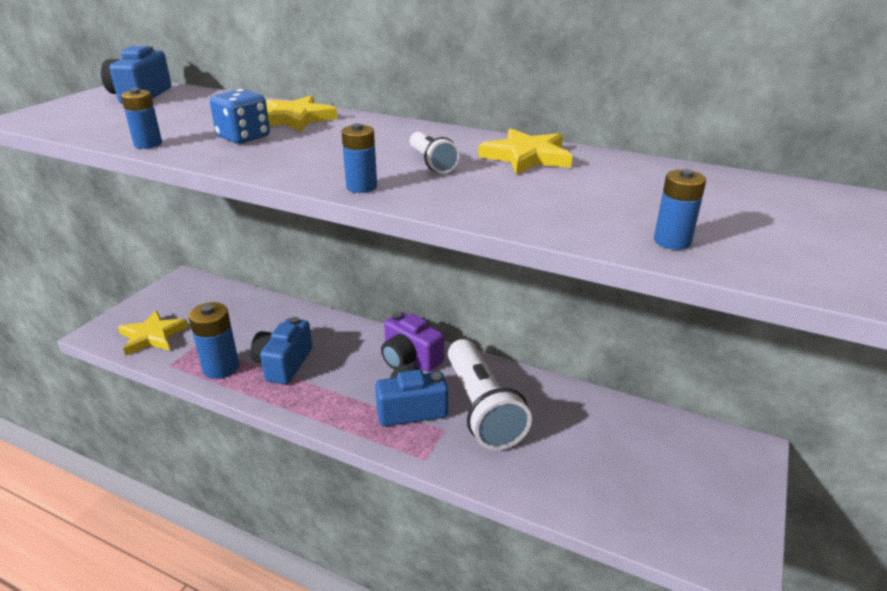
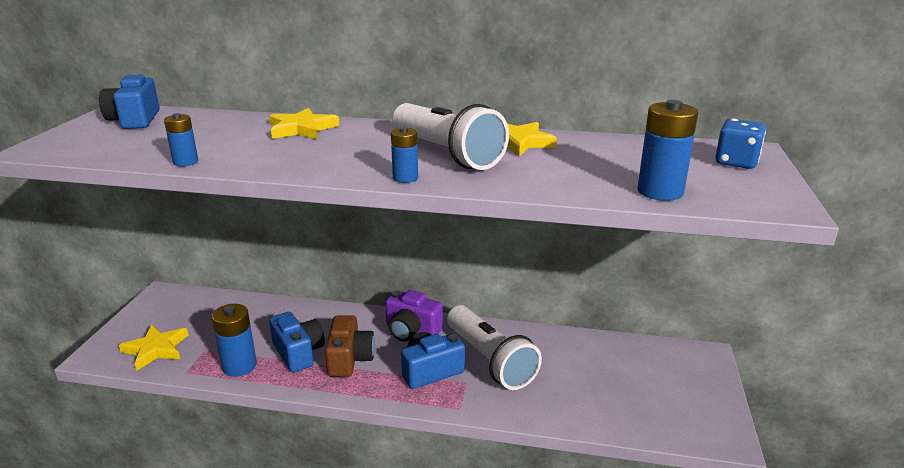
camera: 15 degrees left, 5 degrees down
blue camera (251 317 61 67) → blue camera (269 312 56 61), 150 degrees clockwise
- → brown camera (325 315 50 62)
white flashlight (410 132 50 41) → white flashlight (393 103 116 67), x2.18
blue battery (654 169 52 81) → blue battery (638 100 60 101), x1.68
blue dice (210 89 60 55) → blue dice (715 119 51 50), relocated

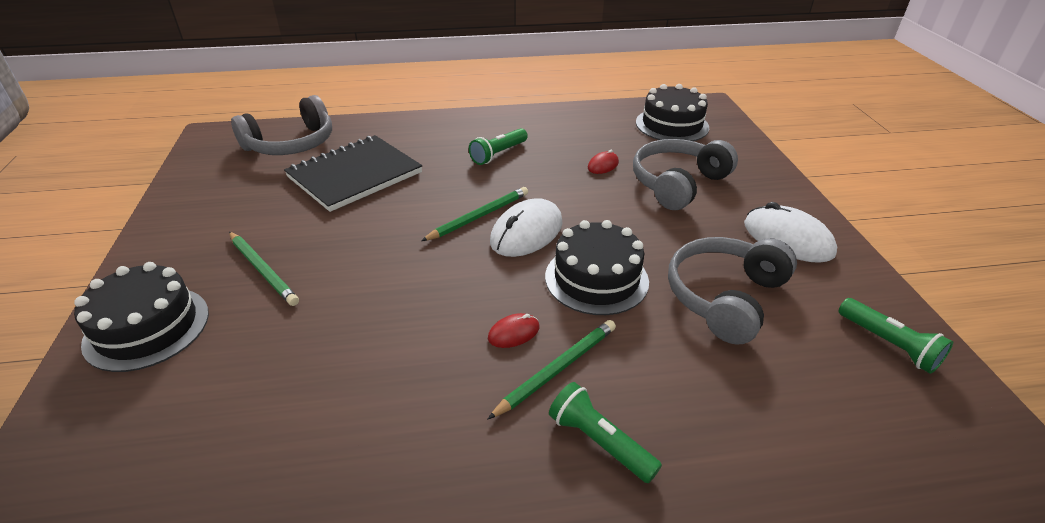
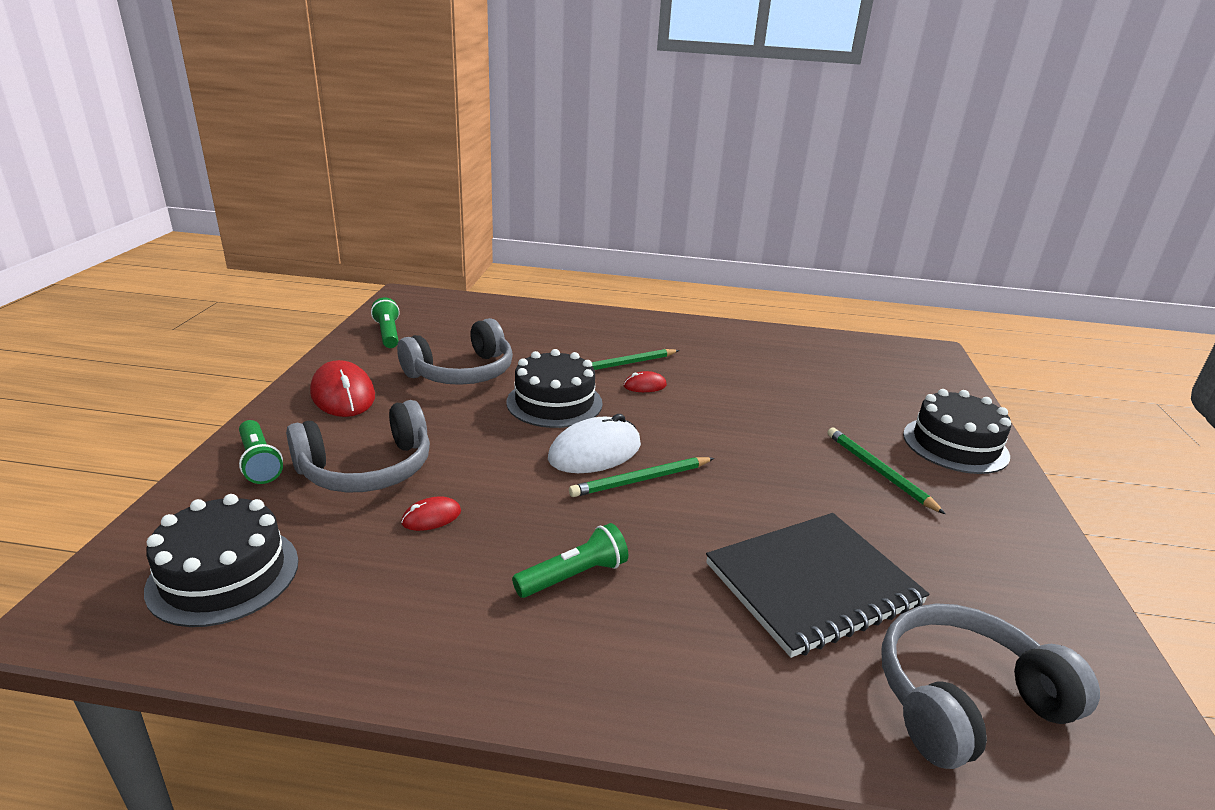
camera: 165 degrees left, 10 degrees down
green flashlight (549 382 113 101) → green flashlight (239 420 44 64), relocated
white mouse (744 202 93 61) → red mouse (310 360 65 57)

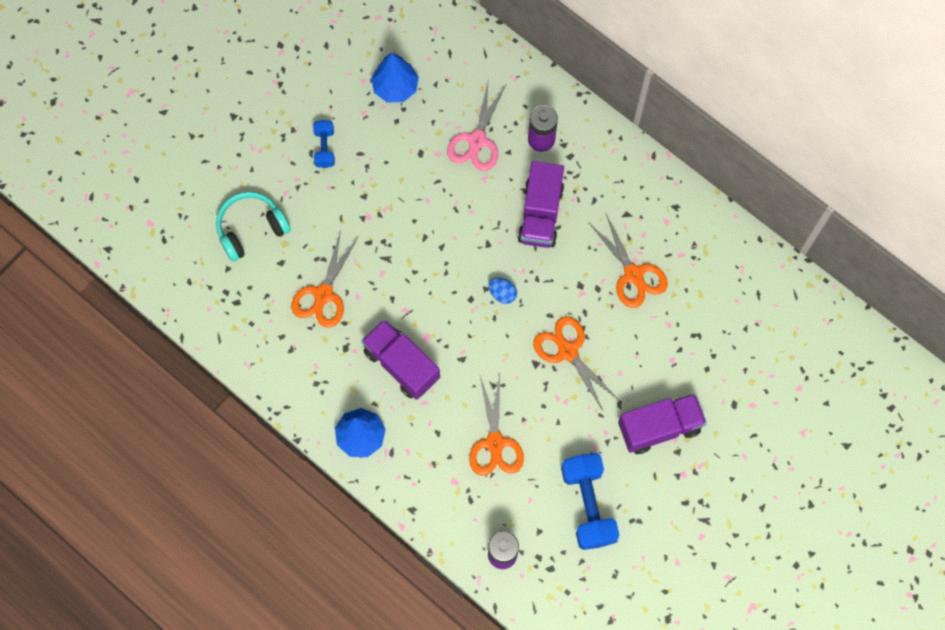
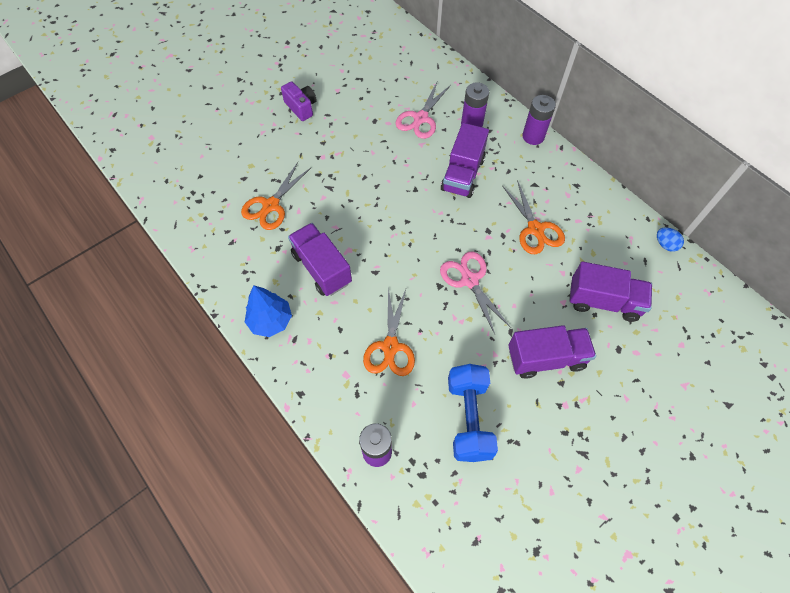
camera: 10 degrees right, 10 degrees down
blue dumbbell (313 120 22 48) → purple camera (281 81 36 40)
orange scissors (533 316 86 96) → pink scissors (440 252 71 82)
- → purple battery (522 95 34 50)
- → purple truck (569 262 83 60)
blue egg (489 278 28 26) → blue egg (657 227 27 25), relocated
turquoise headphones (216 191 75 71) → -
blue tree (371 53 48 49) → -

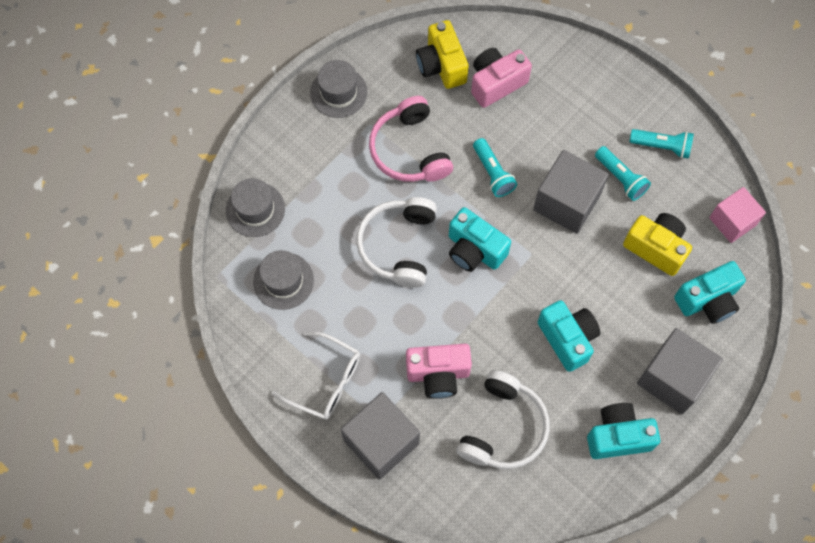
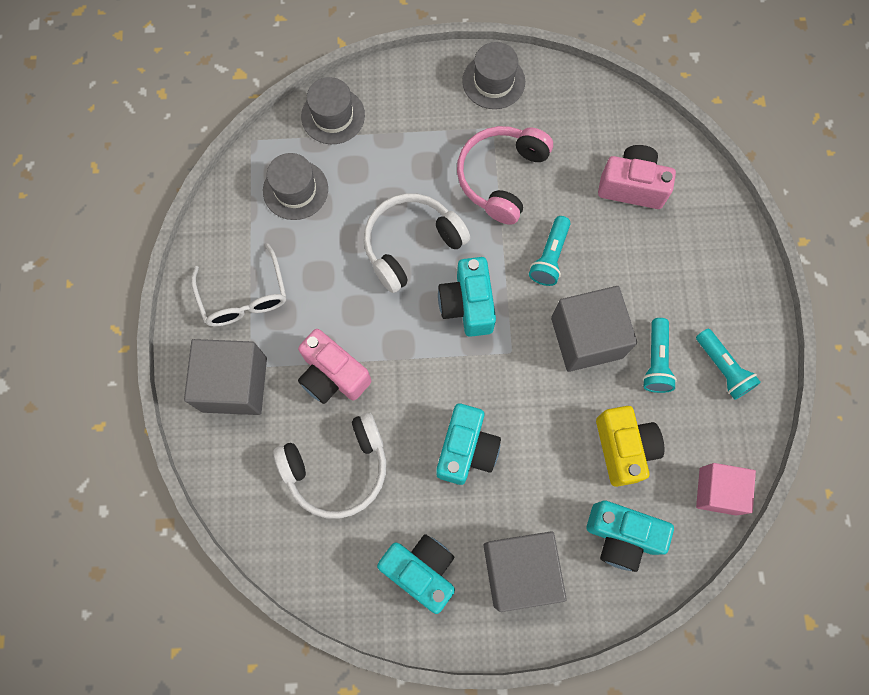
camera: 45 degrees right, 5 degrees up
yellow camera (416 20 53 69) → -

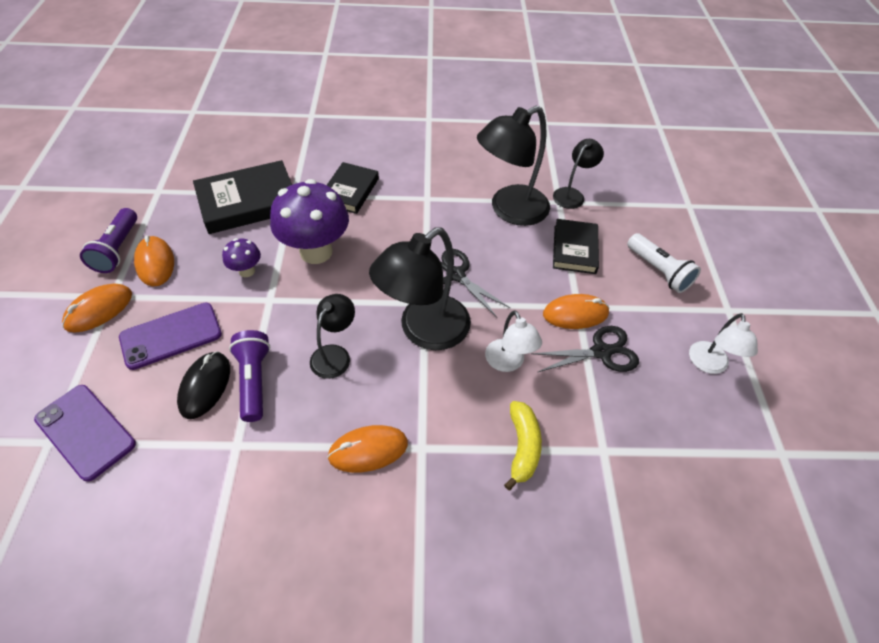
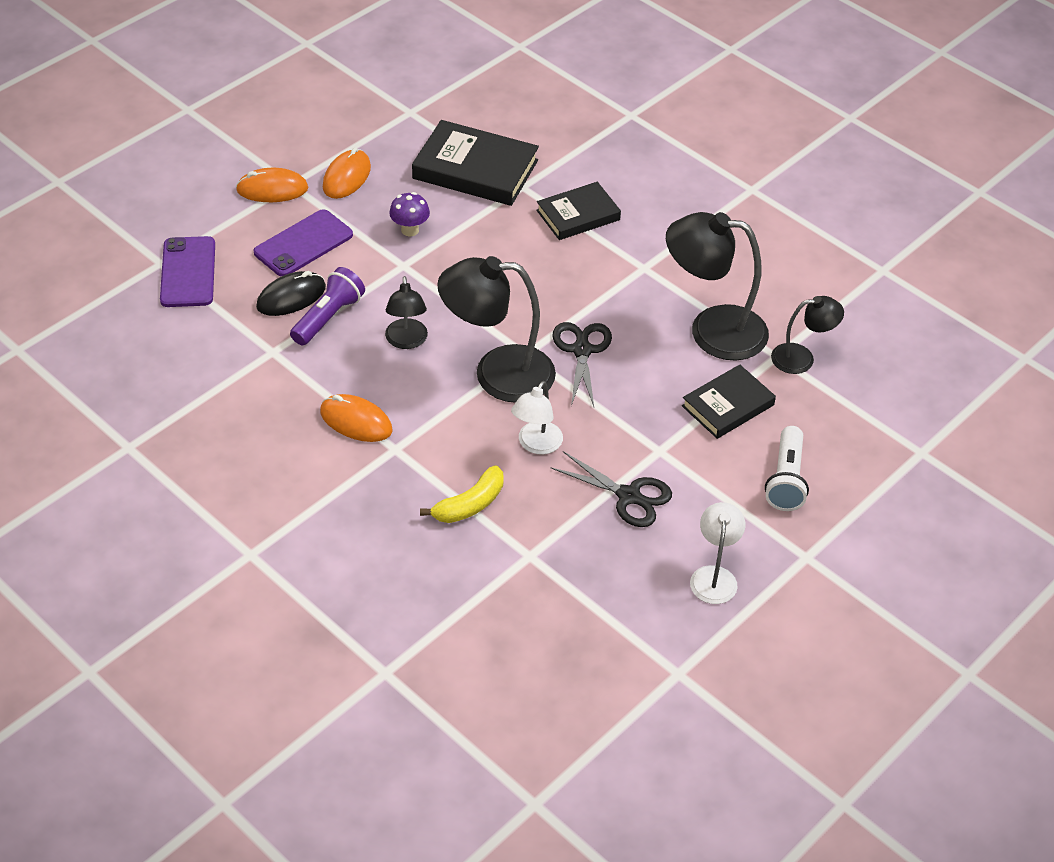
camera: 45 degrees right, 5 degrees down
purple phone (119 302 103 68) → purple phone (254 209 99 67), 60 degrees counterclockwise
black lamp (310 294 45 85) → black lamp (385 276 43 73), 105 degrees clockwise
white lamp (689 313 69 61) → white lamp (690 502 55 102), 135 degrees clockwise
purple flashlight (80 208 57 65) → -
purple mushroom (270 179 79 85) → -
orange mouse (543 294 67 35) → -

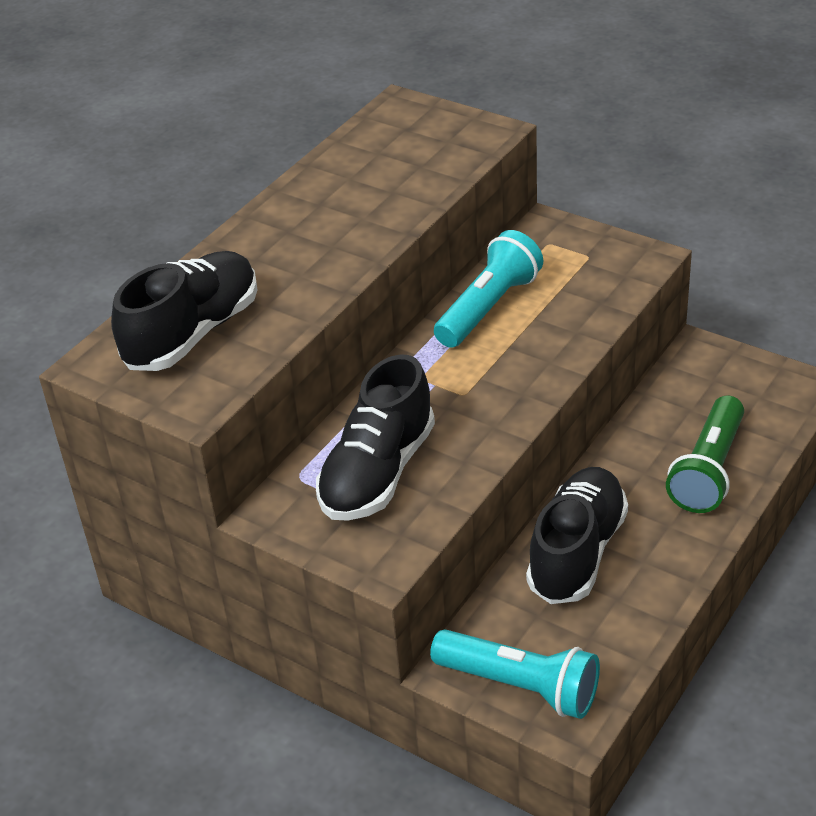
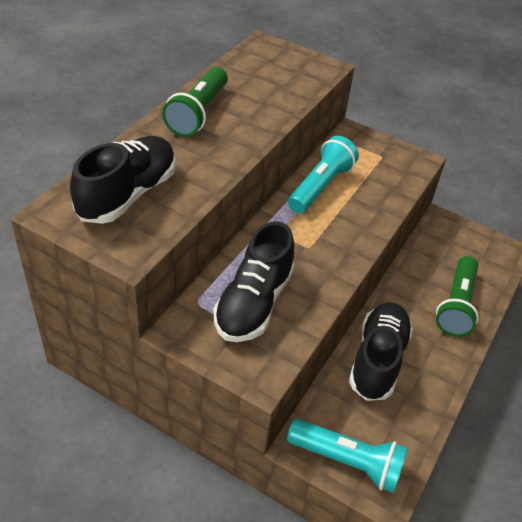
camera: 10 degrees left, 5 degrees up
- → green flashlight (162 67 66 70)

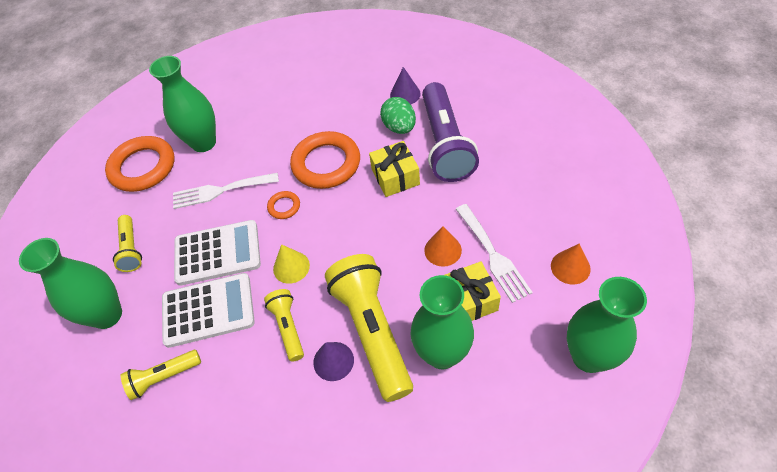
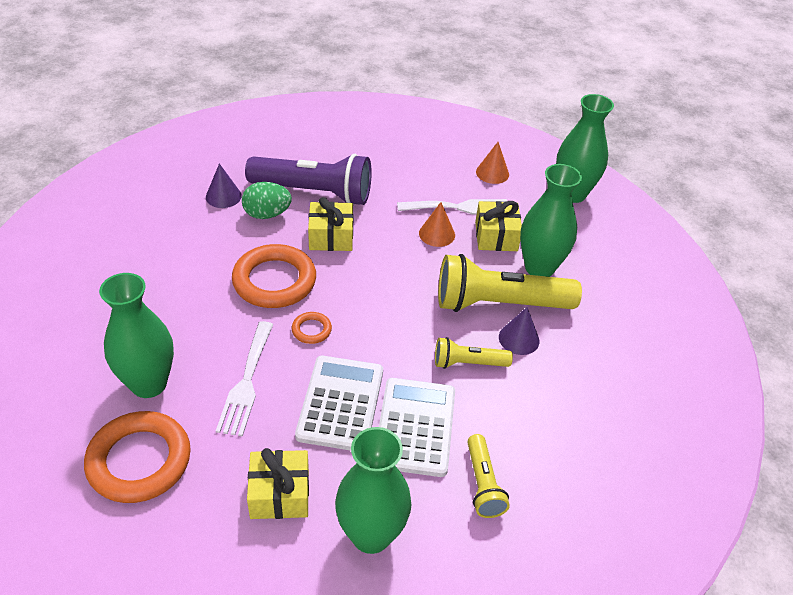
camera: 80 degrees left, 10 degrees down
yellow flashlight (113 215 29 57) → yellow gift (247 448 62 71)
yellow cone (273 244 37 40) → -

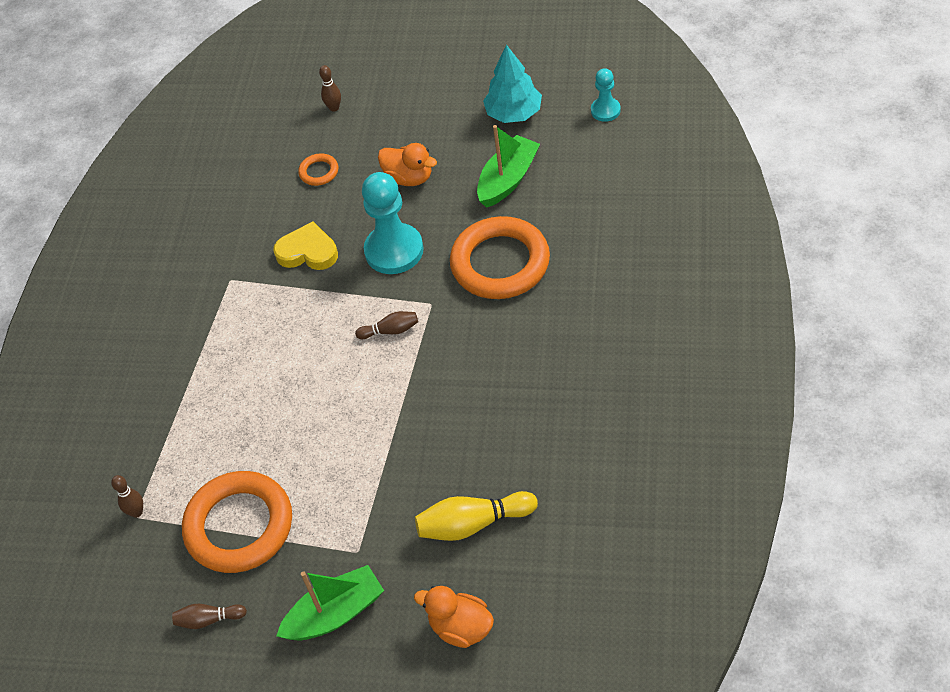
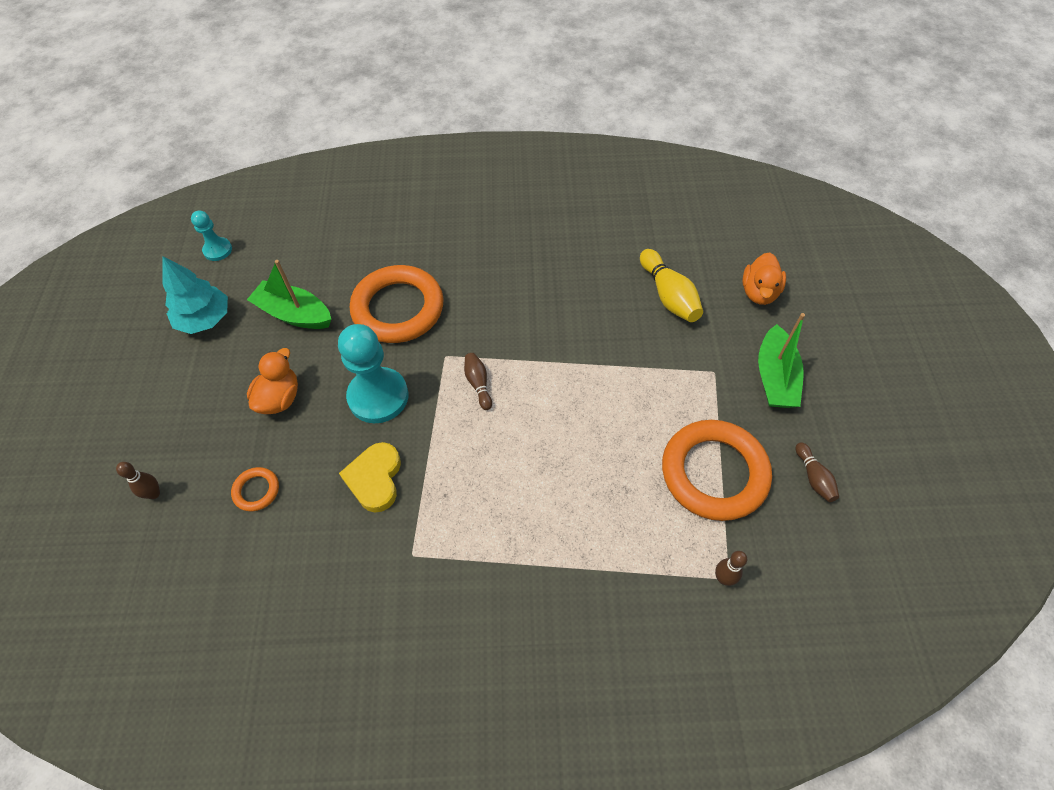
camera: 105 degrees left, 5 degrees up
green boat (276 565 108 75) → green boat (758 313 47 95), 135 degrees counterclockwise

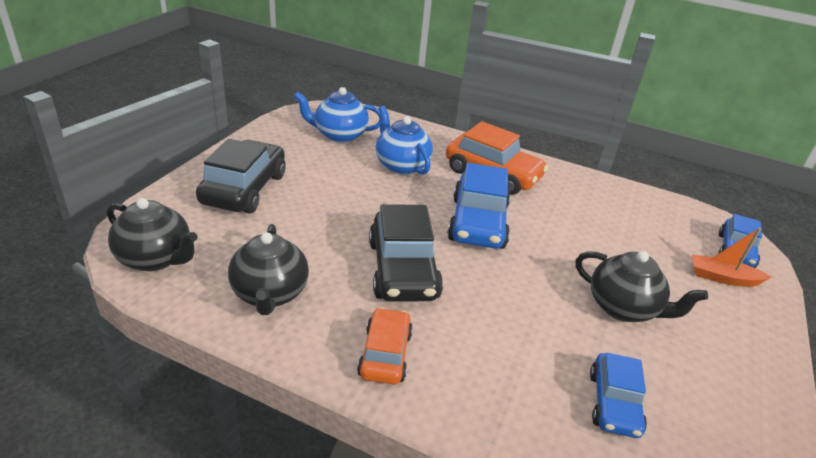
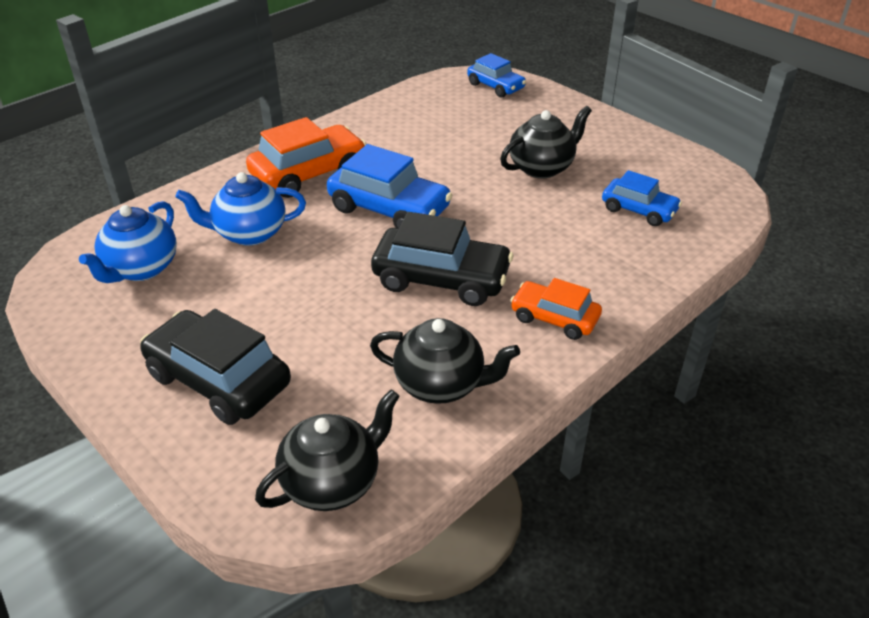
camera: 65 degrees left, 5 degrees up
orange boat (691 228 80 59) → -

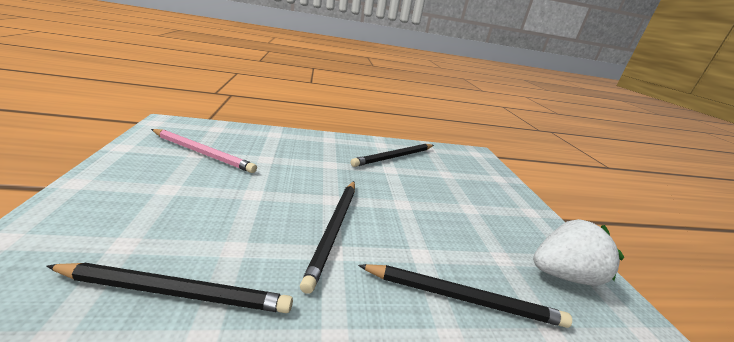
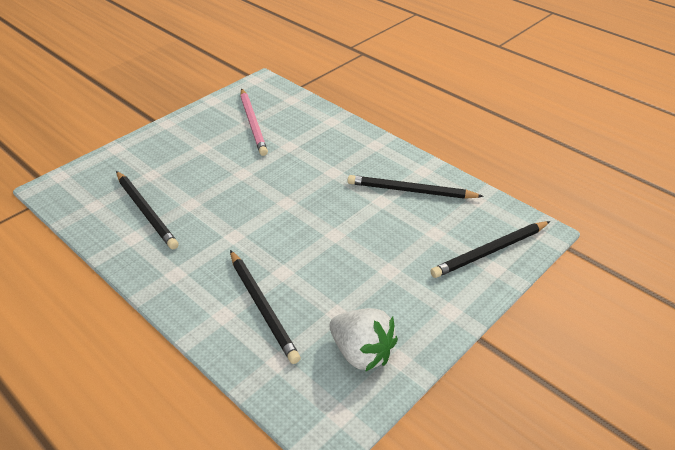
camera: 55 degrees right, 15 degrees up
black pencil (300 181 55 113) → black pencil (430 221 120 57), relocated

